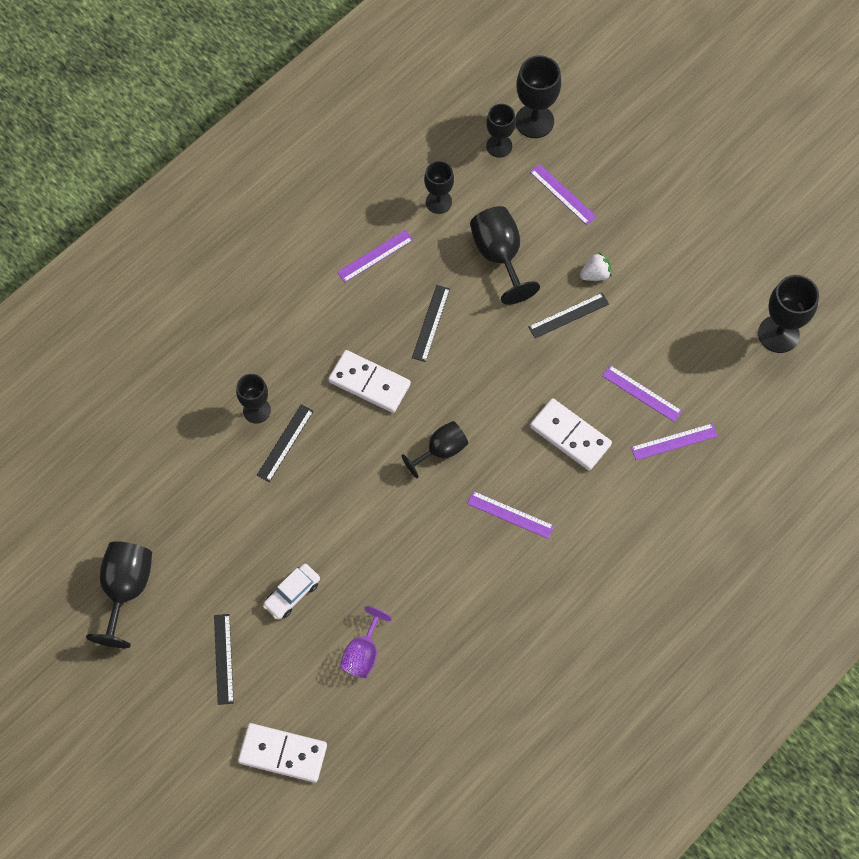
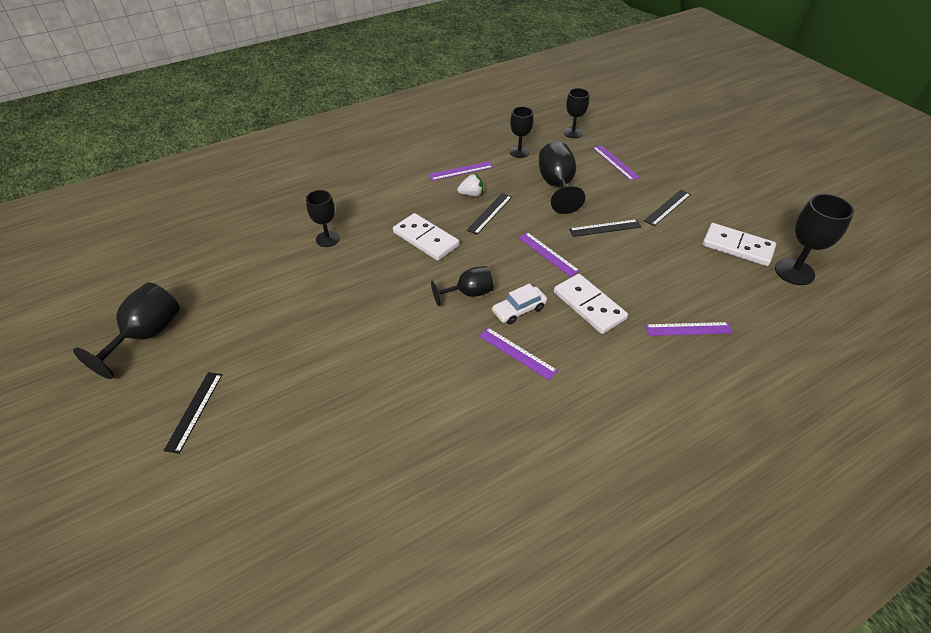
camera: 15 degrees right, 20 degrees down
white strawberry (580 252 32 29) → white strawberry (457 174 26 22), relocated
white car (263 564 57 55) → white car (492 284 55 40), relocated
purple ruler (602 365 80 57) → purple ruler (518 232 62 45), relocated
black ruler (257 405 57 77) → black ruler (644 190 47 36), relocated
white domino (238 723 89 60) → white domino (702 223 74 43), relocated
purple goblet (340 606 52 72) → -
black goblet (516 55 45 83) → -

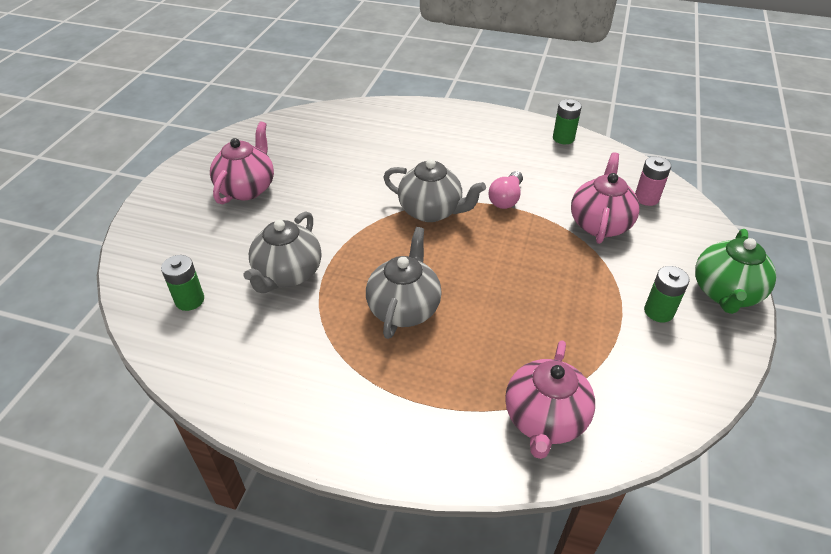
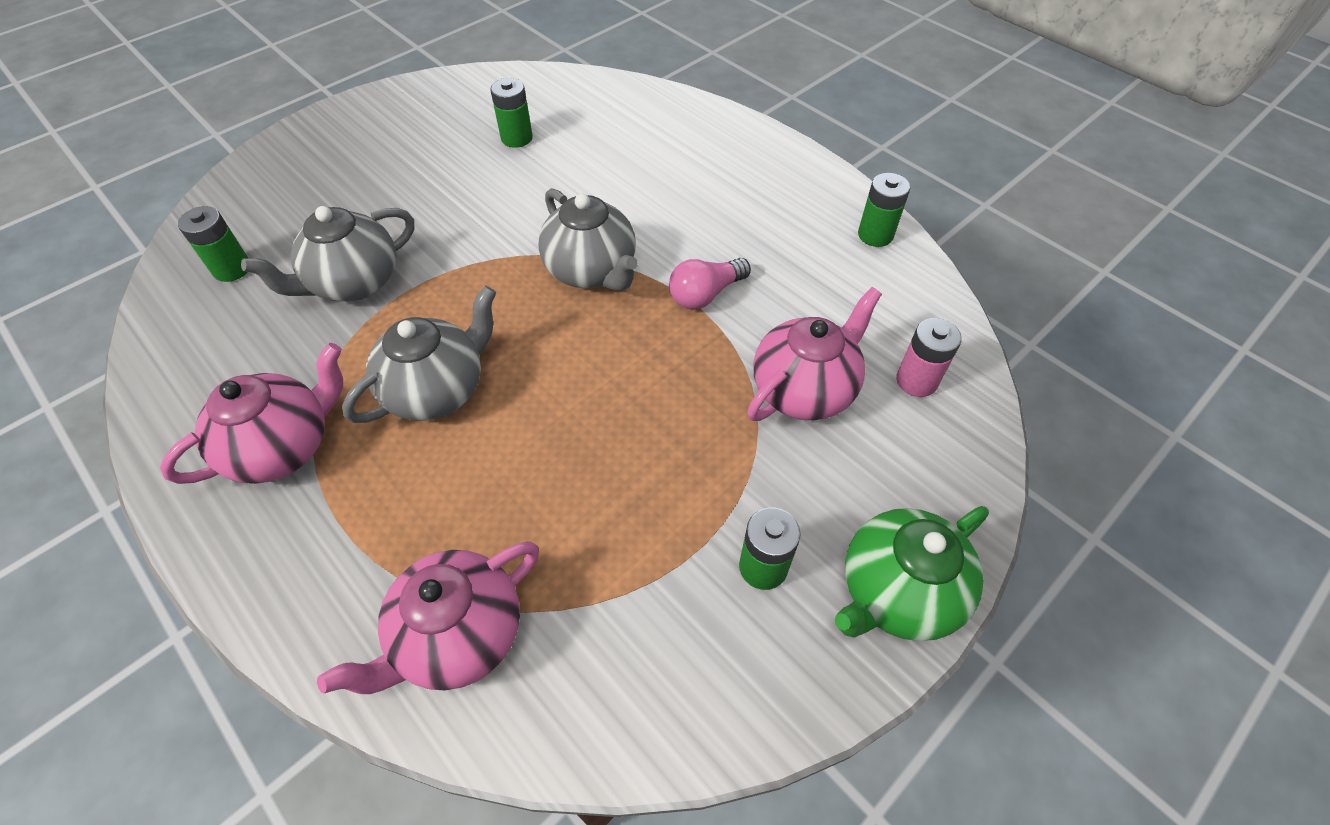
camera: 30 degrees right, 10 degrees up
pink teapot (210 121 64 83) → pink teapot (160 343 183 141), relocated
- → green battery (490 78 43 70)

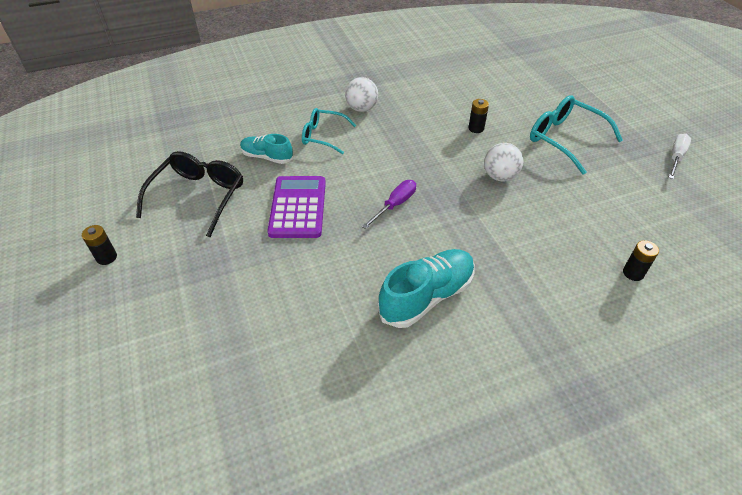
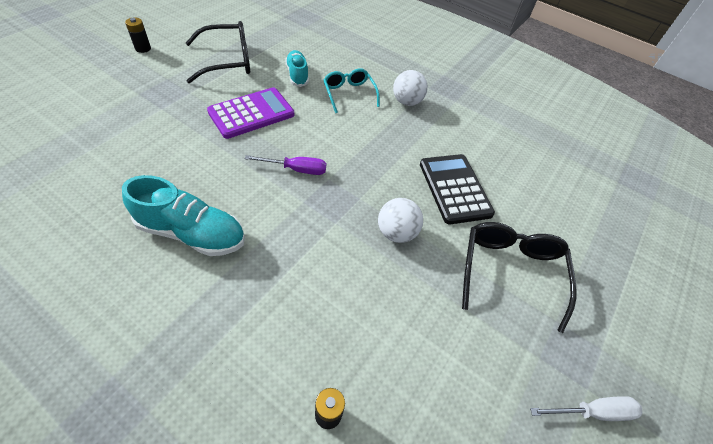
camera: 50 degrees right, 5 degrees up
black battery (468 99 21 34) → black calculator (420 154 75 70)
turquoise glasses (530 96 93 79) → black glasses (462 222 115 111)

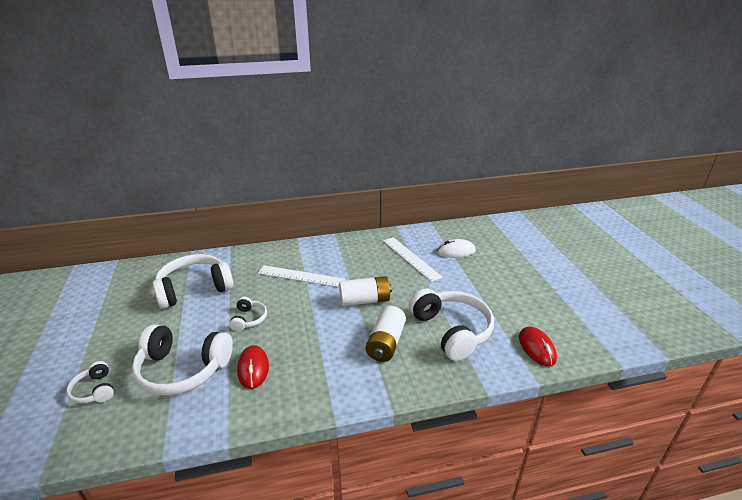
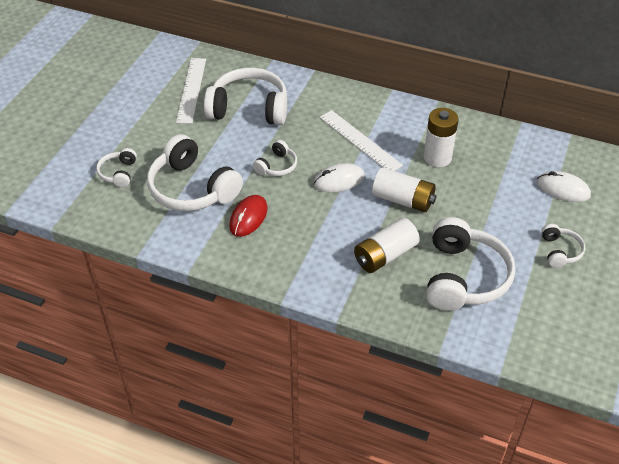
camera: 35 degrees right, 15 degrees up
white ruler (383 237 60 45) → white ruler (176 58 30 66), relocated
- → white mouse (313 163 52 29)
- → white battery (424 108 35 59)
- → white headphones (541 224 44 44)
red mouse (519 327 38 39) → -

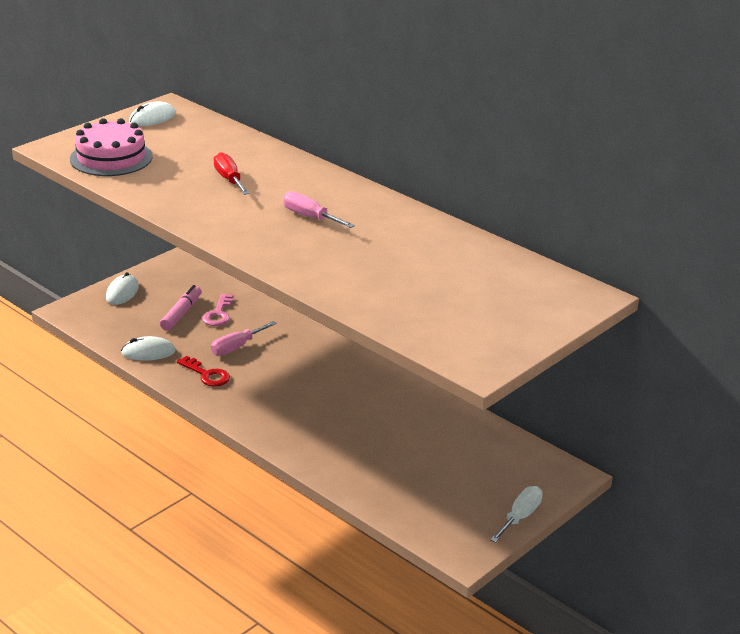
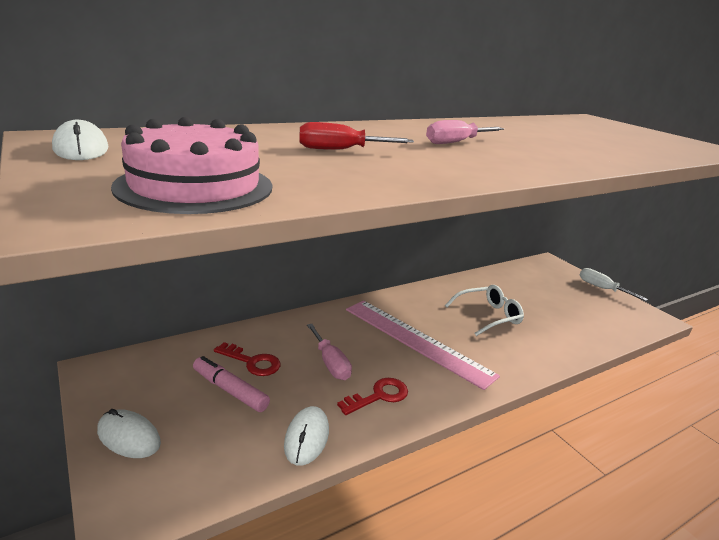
camera: 75 degrees left, 5 degrees down
pink key (202 293 31 33) → red key (214 342 66 34)
- → pink ruler (346 301 154 89)
- → white glasses (445 285 79 51)

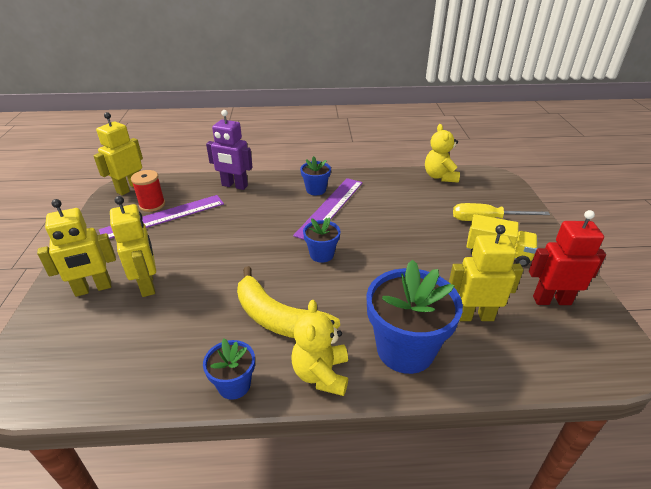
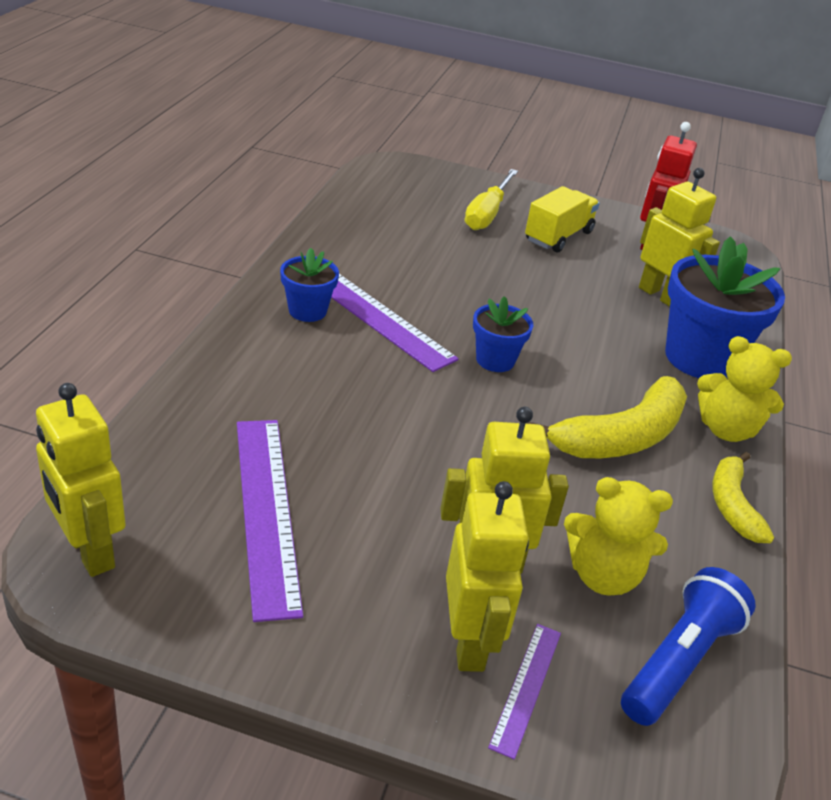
camera: 75 degrees left, 0 degrees up
- → purple ruler (488 624 73 136)
yellow teddy bear (425 124 35 59) → yellow teddy bear (564 477 109 119), relocated
- → blue flashlight (621 567 135 159)
yellow robot (449 225 74 96) → yellow robot (639 168 81 139), 120 degrees clockwise
blue flower pot (203 338 52 62) → yellow banana (712 452 62 91)
red spool (131 170 34 42) → -
purple robot (206 110 47 80) → -

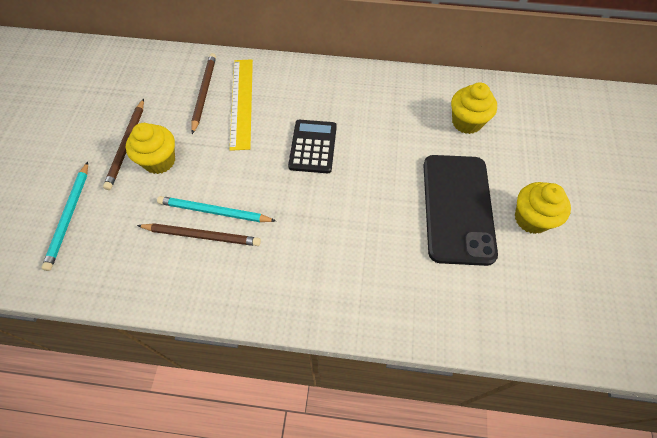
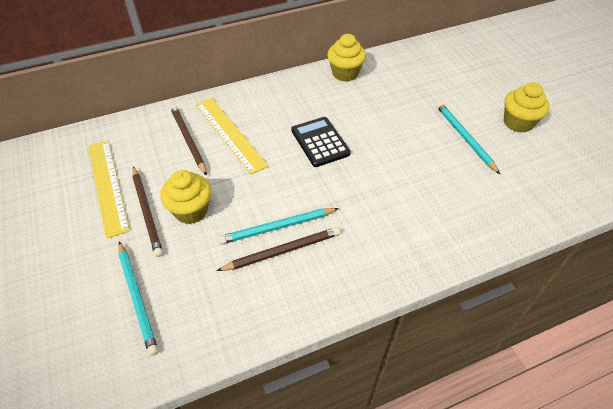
camera: 30 degrees left, 10 degrees down
- → yellow ruler (88 140 42 98)
yellow cupcake (451 83 46 51) → yellow cupcake (327 34 39 48), relocated
black phone (423 155 75 111) → turquoise pencil (436 102 64 72)

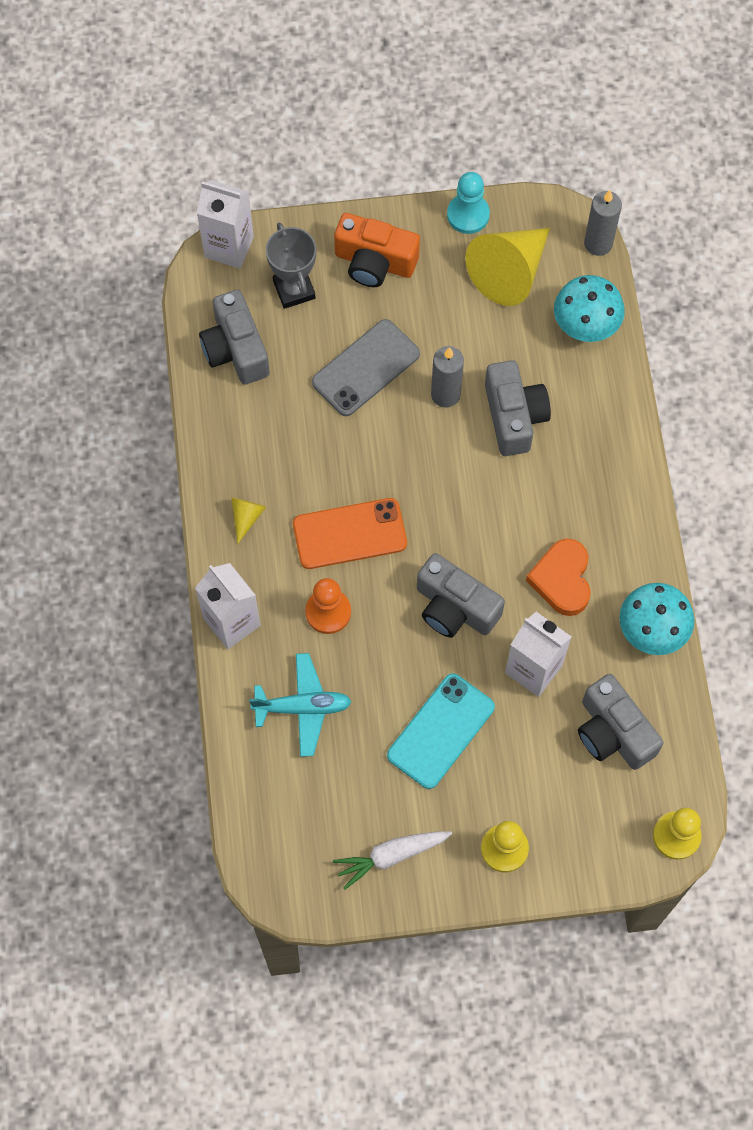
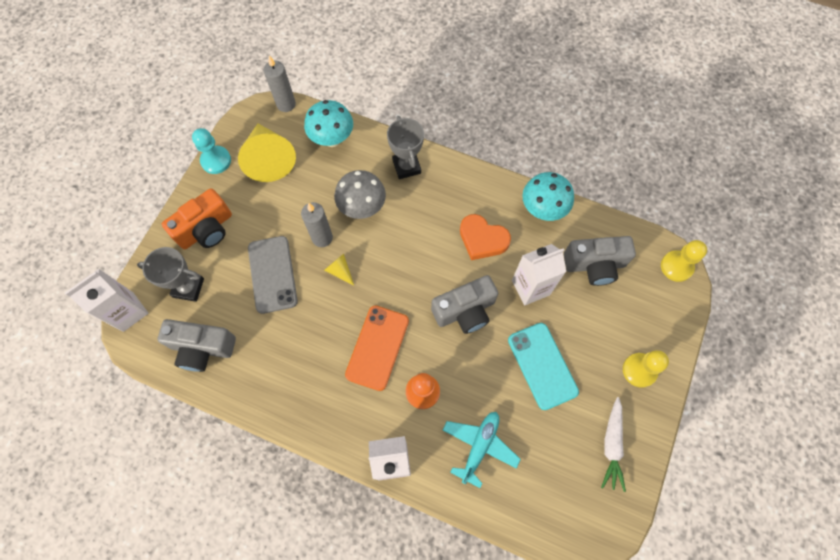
camera: 60 degrees left, 0 degrees up
yellow cone (231 497 35 47) → yellow cone (324 254 30 31), relocated
grey camera (485 360 66 96) → grey mushroom (334 170 52 49)
- → grey trophy (387 116 37 63)

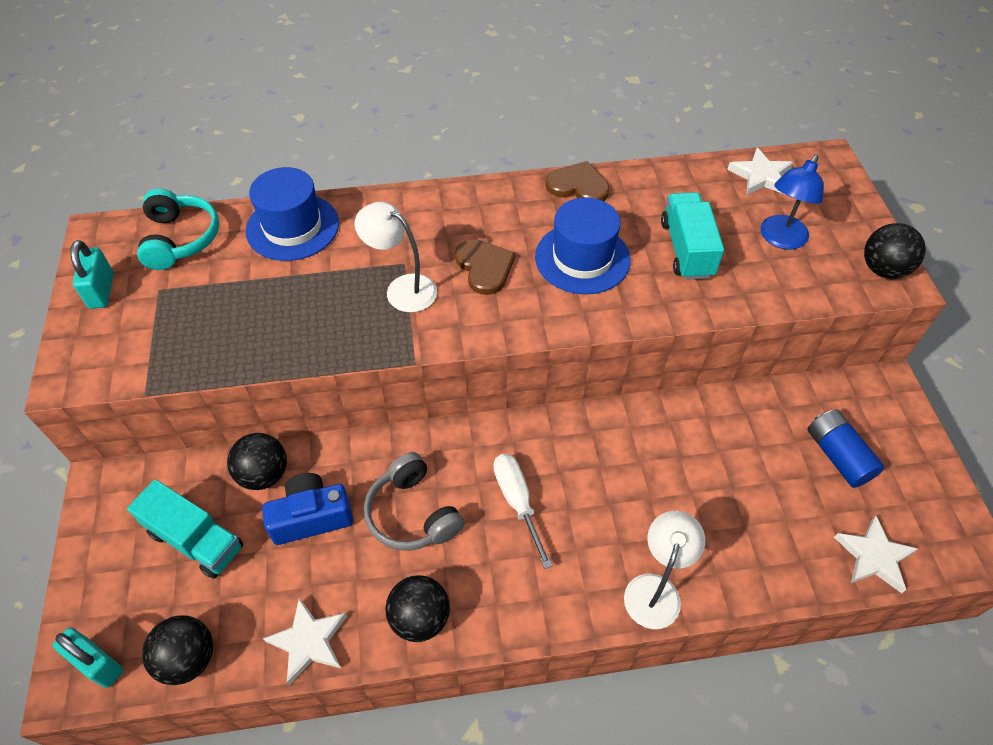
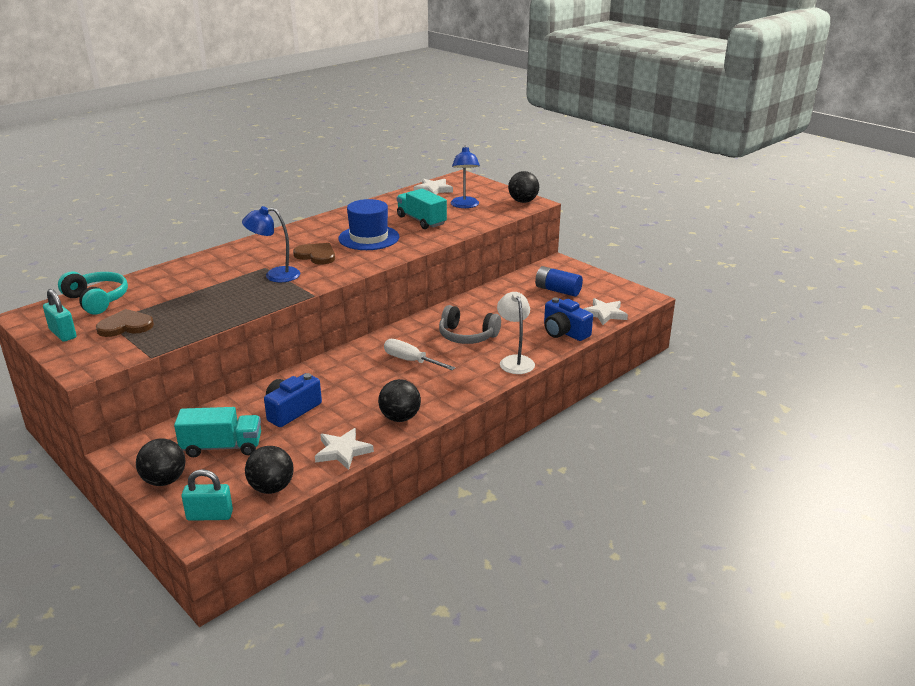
camera: 35 degrees left, 25 degrees down
brown heart (545 161 64 40) → brown heart (96 309 58 28), relocated
black ball (227 433 60 57) → black ball (136 438 50 48), relocated
white lamp (355 202 83 110) → blue lamp (242 206 58 76)
grey headphones (364 452 100 99) → grey headphones (439 305 62 39), relocated
- → blue camera (544 297 49 44)
blue hat (246 167 93 94) → -

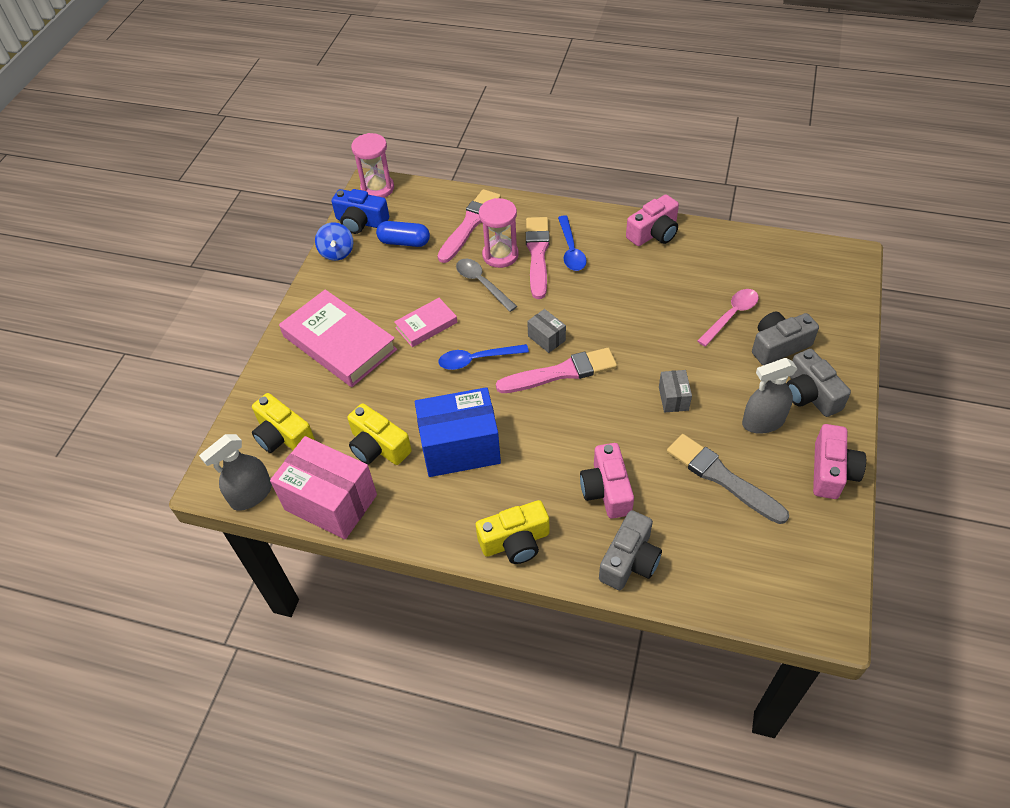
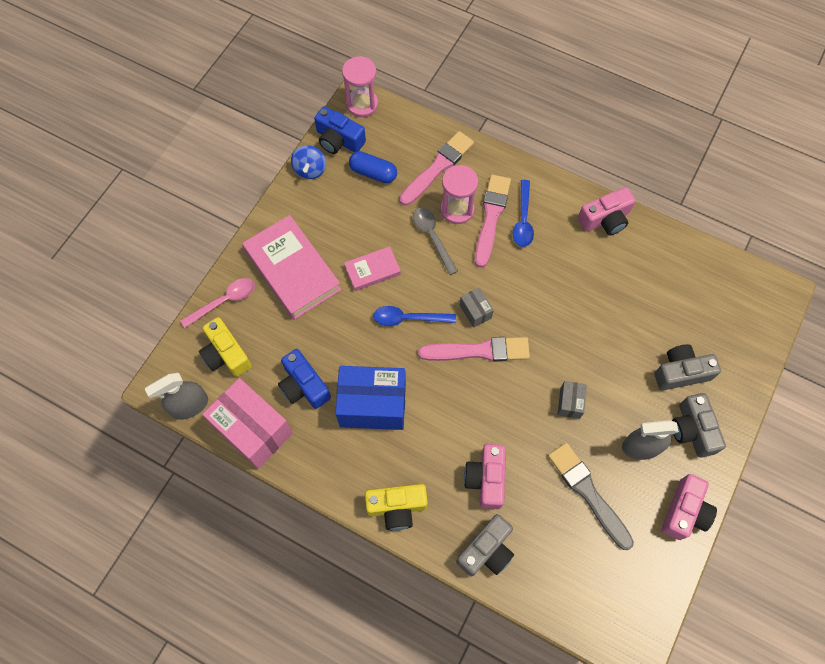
camera: 10 degrees right, 15 degrees up
pink spoon (697 289 62 58) → pink spoon (180 278 75 50), relocated
yellow camera (348 403 64 62) → blue camera (278 349 53 60)

